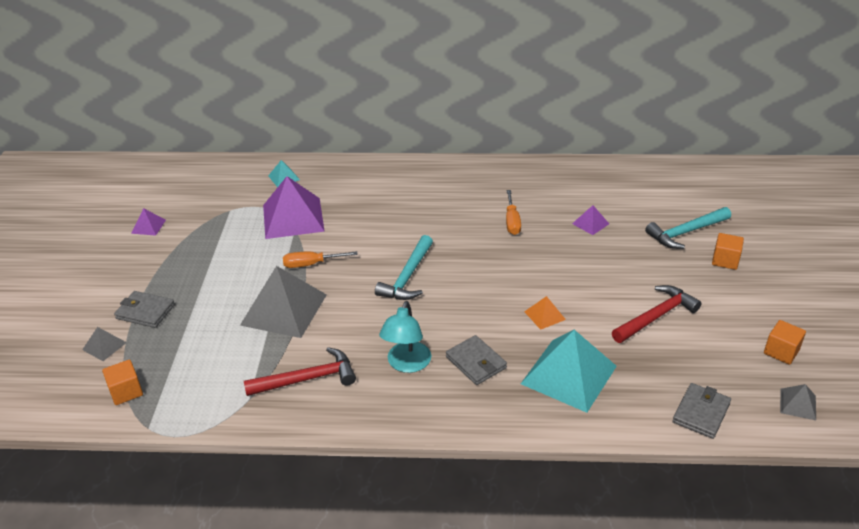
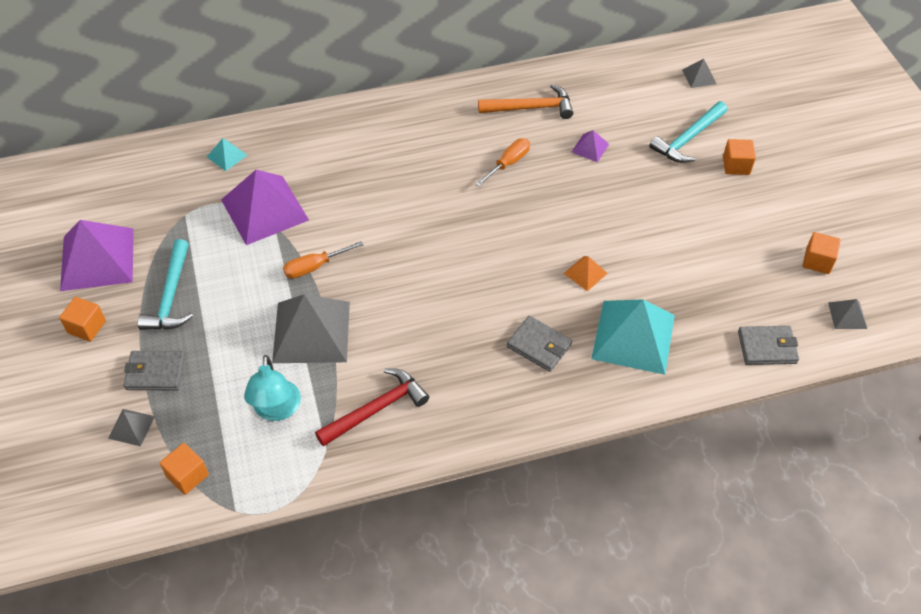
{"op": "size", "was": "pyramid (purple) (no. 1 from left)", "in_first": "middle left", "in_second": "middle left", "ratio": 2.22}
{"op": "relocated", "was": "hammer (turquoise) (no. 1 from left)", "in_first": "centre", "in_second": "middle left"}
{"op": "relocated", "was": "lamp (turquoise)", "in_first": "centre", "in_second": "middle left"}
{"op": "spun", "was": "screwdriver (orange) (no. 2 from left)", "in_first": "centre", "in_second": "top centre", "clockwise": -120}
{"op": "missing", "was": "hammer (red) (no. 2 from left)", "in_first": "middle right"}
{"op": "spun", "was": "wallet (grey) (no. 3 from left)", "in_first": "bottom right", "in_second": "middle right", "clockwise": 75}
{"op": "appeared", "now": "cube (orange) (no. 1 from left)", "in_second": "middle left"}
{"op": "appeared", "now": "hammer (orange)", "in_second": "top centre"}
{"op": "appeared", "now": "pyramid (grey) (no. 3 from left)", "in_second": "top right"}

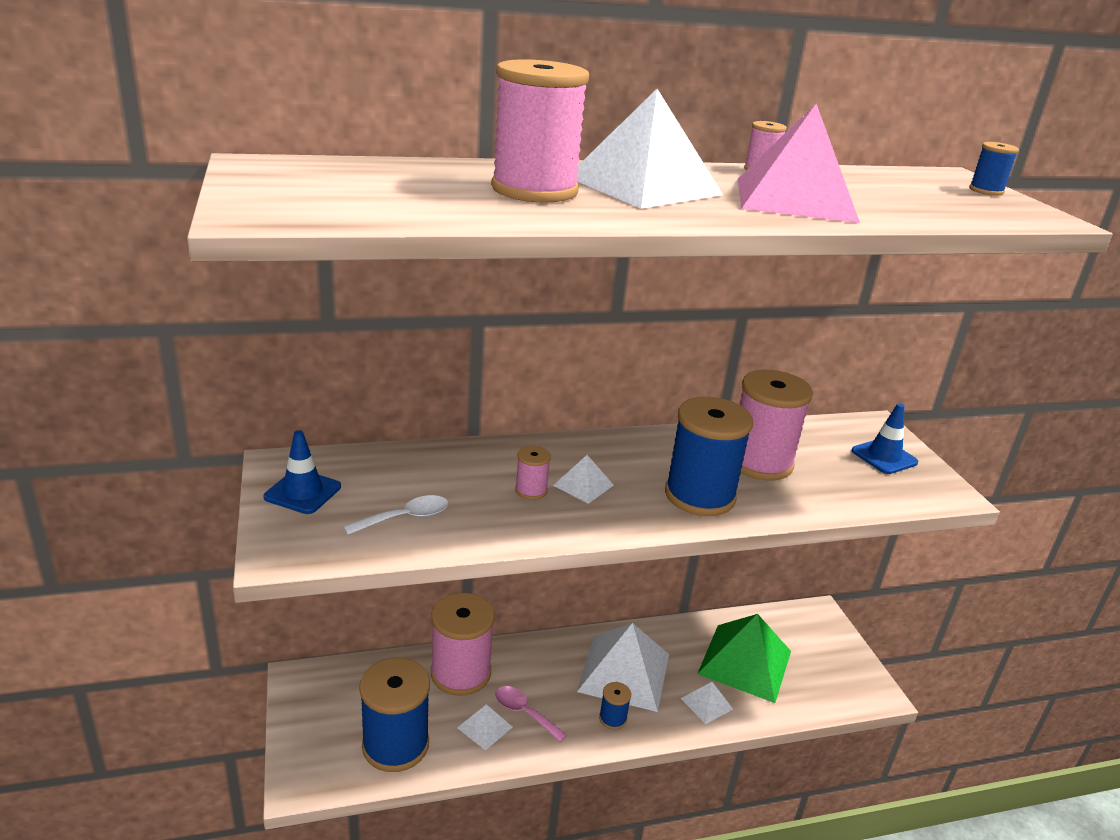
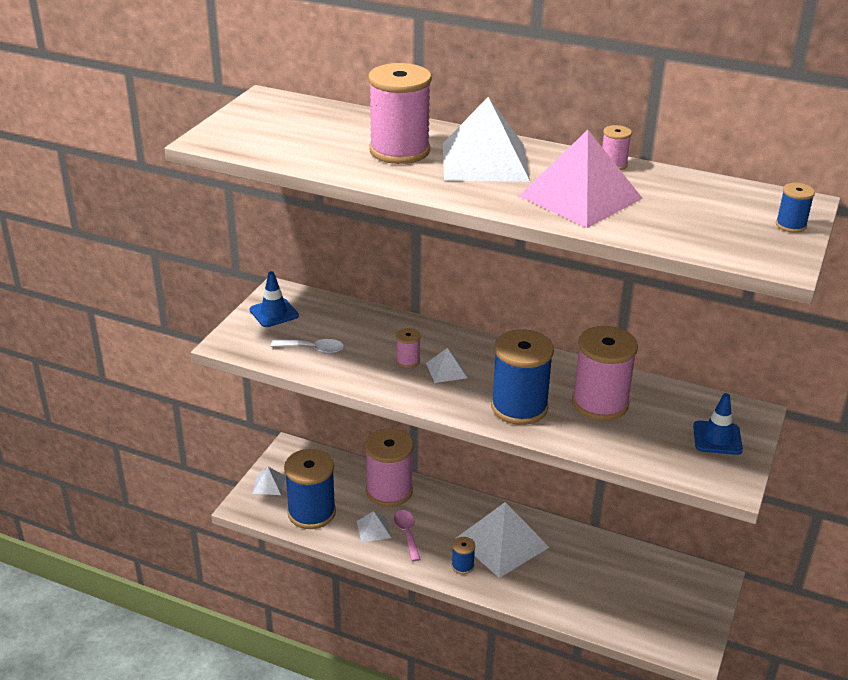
{"op": "relocated", "was": "pyramid (white) (no. 5 from left in the first image)", "now": "pyramid (white) (no. 1 from left)", "in_first": "bottom centre", "in_second": "bottom left"}
{"op": "missing", "was": "pyramid (green)", "in_first": "bottom centre"}

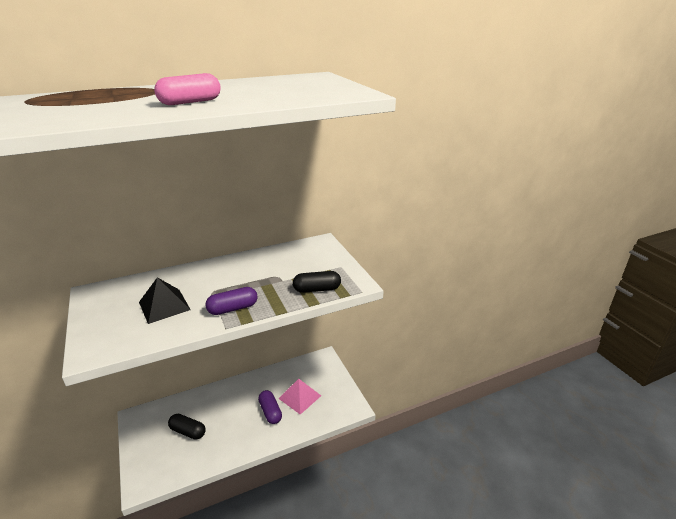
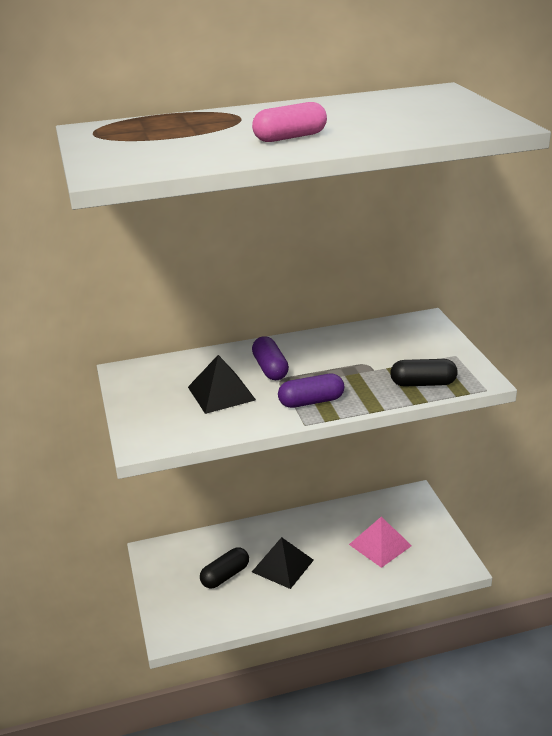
{"op": "spun", "was": "capsule (black) (no. 1 from left)", "in_first": "bottom left", "in_second": "bottom centre", "clockwise": -75}
{"op": "relocated", "was": "capsule (purple) (no. 2 from left in the first image)", "now": "capsule (purple) (no. 1 from left)", "in_first": "bottom centre", "in_second": "centre"}
{"op": "appeared", "now": "pyramid (black) (no. 2 from left)", "in_second": "bottom centre"}

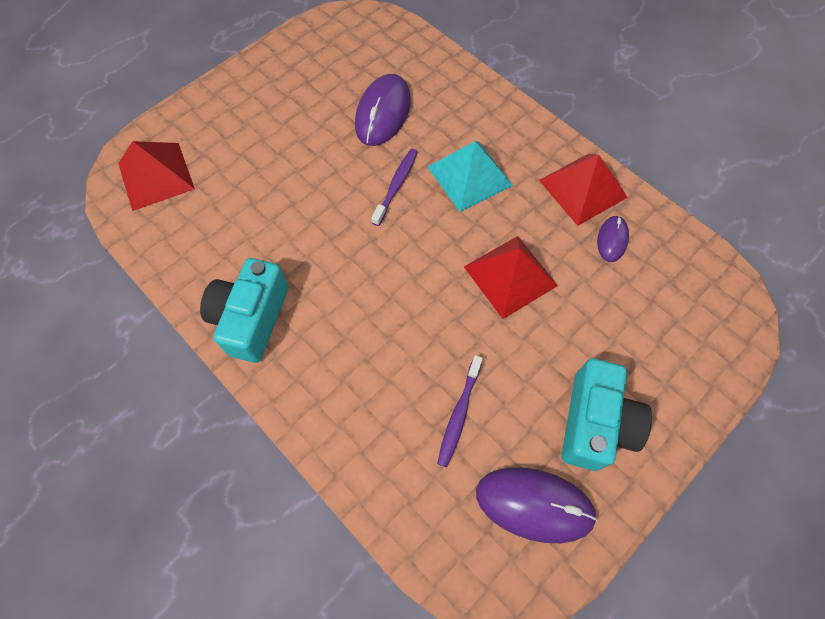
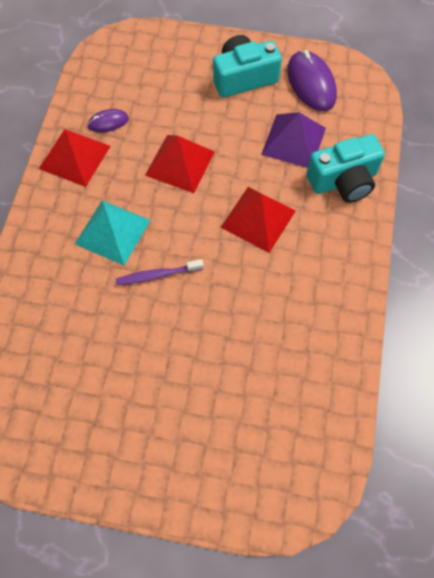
{"op": "relocated", "was": "pyramid (red) (no. 1 from left in the first image)", "now": "pyramid (red) (no. 3 from left)", "in_first": "top left", "in_second": "centre"}
{"op": "relocated", "was": "camera (turquoise) (no. 1 from left in the first image)", "now": "camera (turquoise) (no. 2 from left)", "in_first": "middle left", "in_second": "top right"}
{"op": "missing", "was": "mouse (purple) (no. 1 from left)", "in_first": "top centre"}
{"op": "exchanged", "was": "toothbrush (purple) (no. 2 from left)", "now": "pyramid (purple)", "in_first": "centre", "in_second": "top right"}

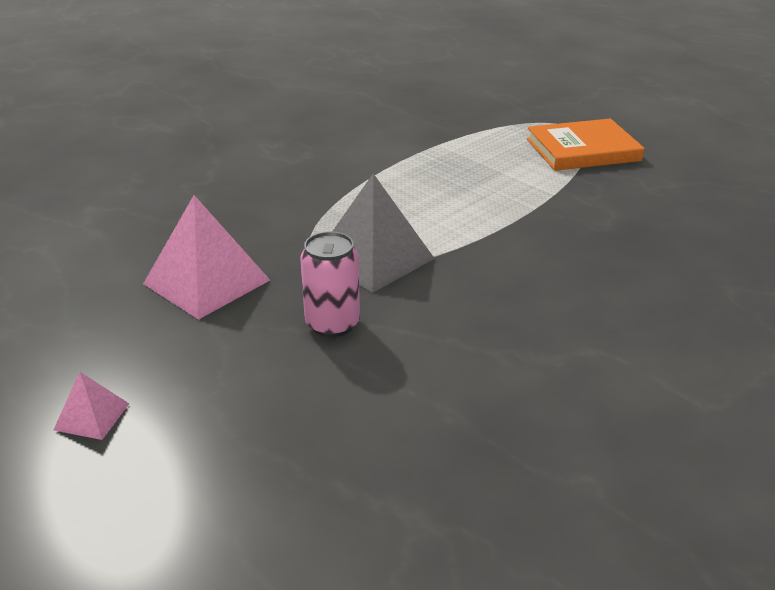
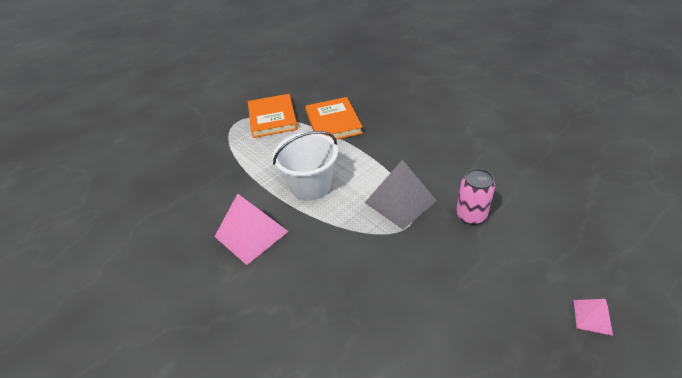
{"op": "relocated", "was": "pyramid (pink) (no. 2 from left in the first image)", "now": "pyramid (pink) (no. 1 from left)", "in_first": "middle left", "in_second": "centre"}
{"op": "appeared", "now": "bucket (white)", "in_second": "centre"}
{"op": "appeared", "now": "book (orange) (no. 2 from left)", "in_second": "top centre"}

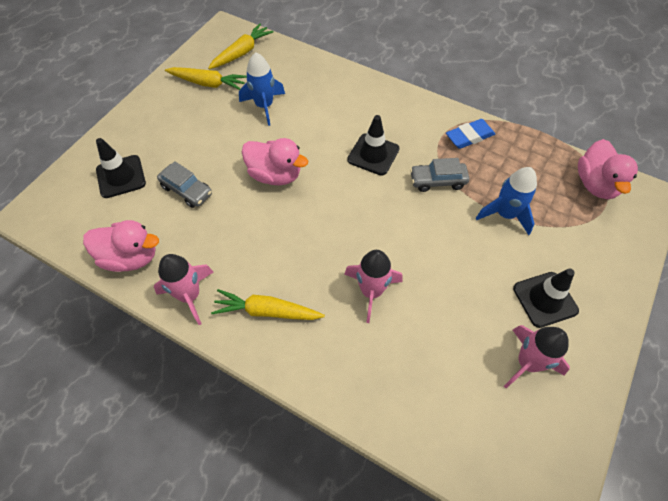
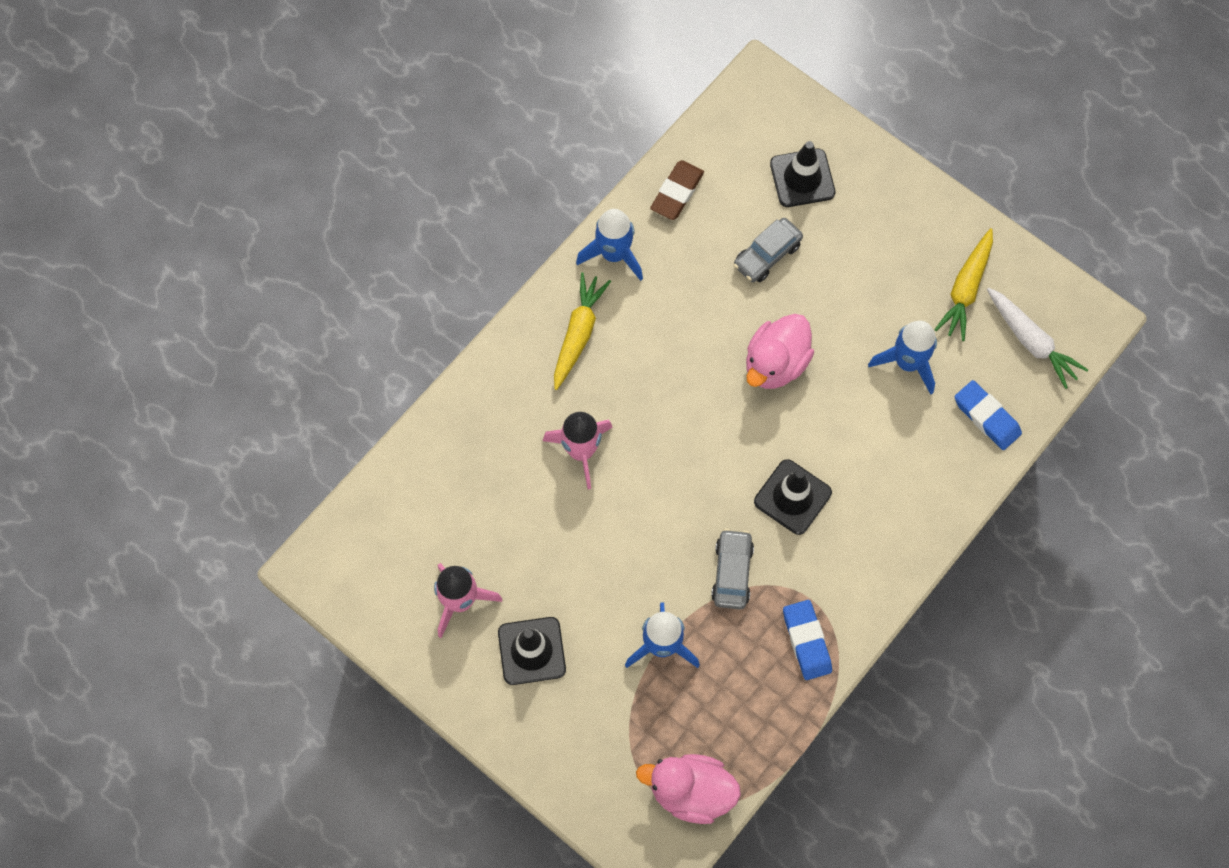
{"op": "exchanged", "was": "duck (pink) (no. 1 from left)", "now": "eraser (brown)", "in_first": "middle left", "in_second": "top centre"}
{"op": "colour", "was": "rocket (pink) (no. 1 from left)", "now": "rocket (blue) (no. 1 from left)", "in_first": "middle left", "in_second": "top centre"}
{"op": "colour", "was": "carrot (yellow) (no. 2 from left)", "now": "carrot (white)", "in_first": "top centre", "in_second": "middle right"}
{"op": "appeared", "now": "eraser (blue) (no. 2 from left)", "in_second": "middle right"}

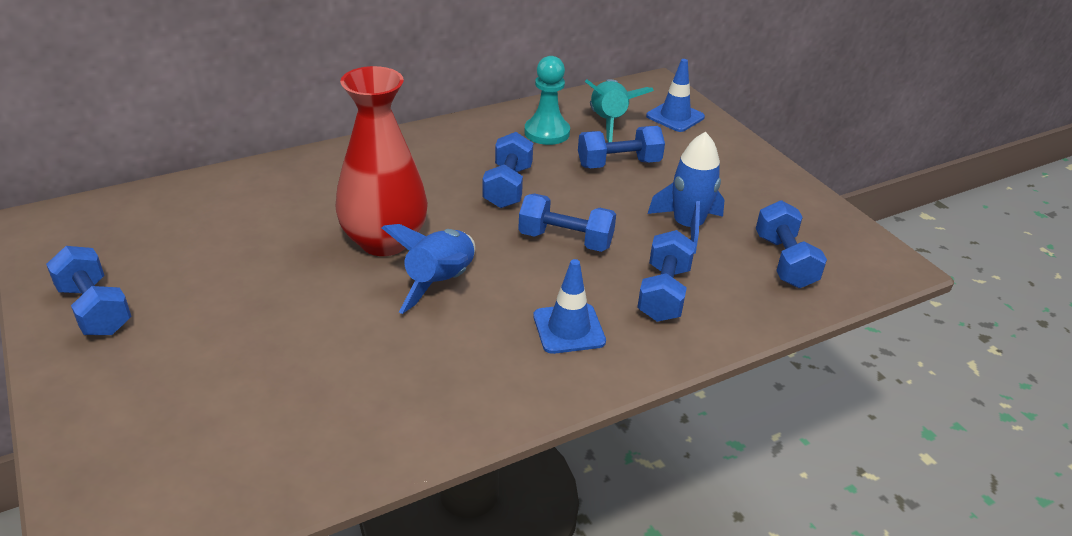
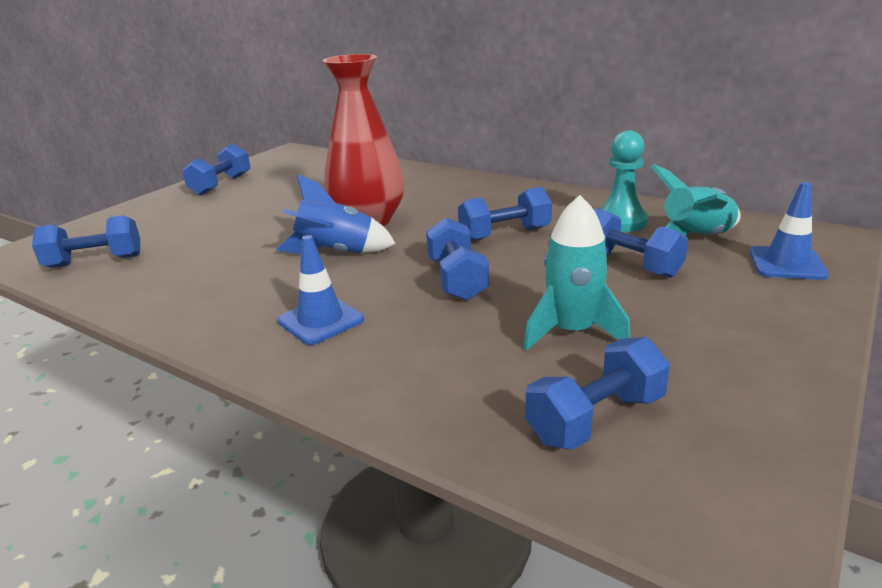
{"op": "relocated", "was": "dumbbell (blue) (no. 5 from left in the first image)", "now": "dumbbell (blue) (no. 1 from left)", "in_first": "centre", "in_second": "middle left"}
{"op": "colour", "was": "rocket (blue) (no. 2 from left)", "now": "rocket (turquoise) (no. 1 from left)", "in_first": "centre", "in_second": "centre"}

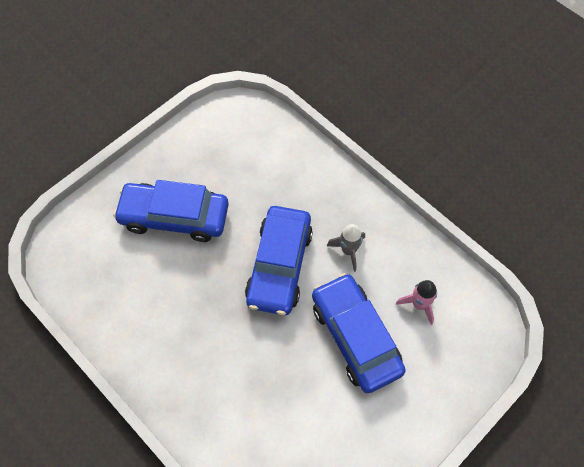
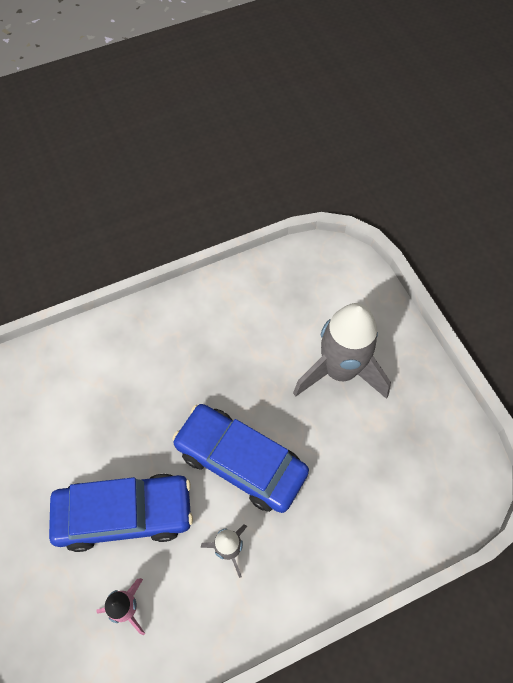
{"op": "exchanged", "was": "car (blue) (no. 1 from left)", "now": "rocket (grey) (no. 2 from left)", "in_first": "middle left", "in_second": "middle right"}

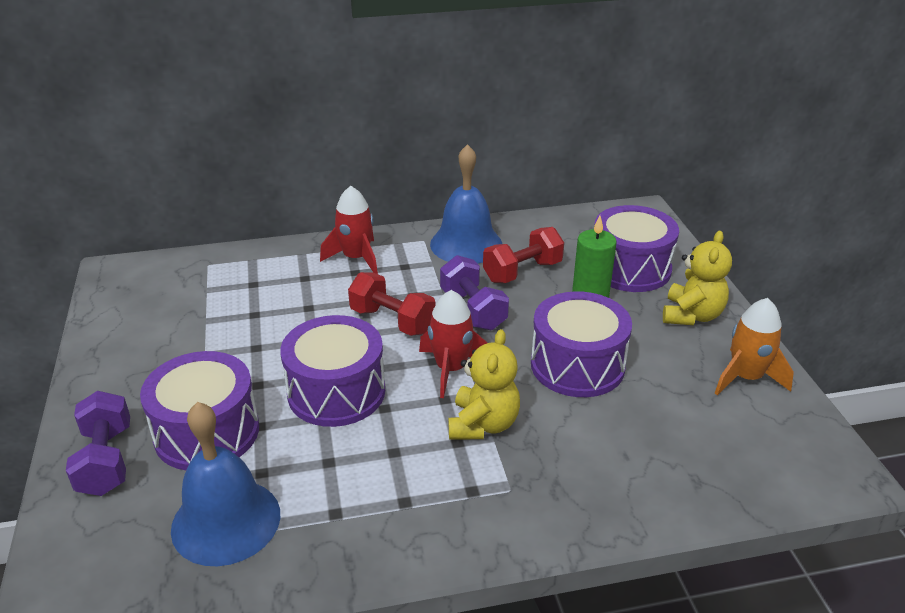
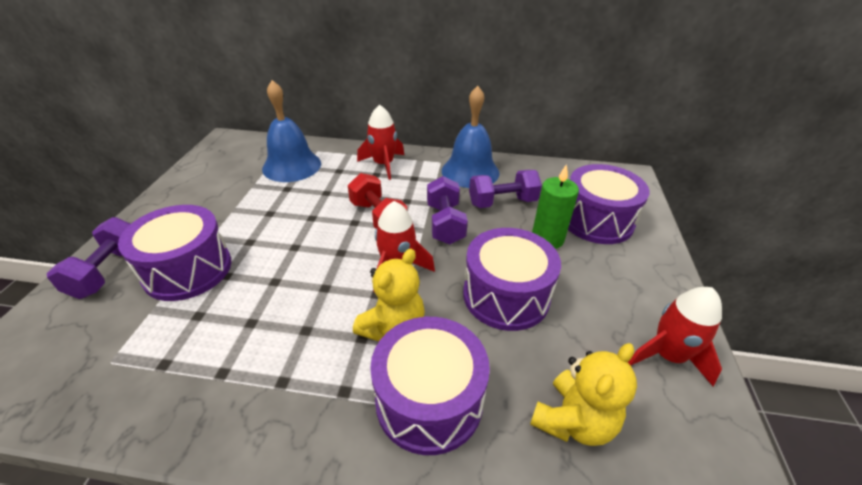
{"op": "relocated", "was": "bell (blue) (no. 1 from left)", "in_first": "bottom left", "in_second": "top centre"}
{"op": "relocated", "was": "drum (purple) (no. 2 from left)", "in_first": "centre", "in_second": "bottom centre"}
{"op": "colour", "was": "dumbbell (red) (no. 2 from left)", "now": "dumbbell (purple) (no. 3 from left)", "in_first": "centre", "in_second": "centre"}
{"op": "relocated", "was": "teddy bear (yellow) (no. 2 from left)", "in_first": "middle right", "in_second": "bottom right"}
{"op": "colour", "was": "rocket (orange)", "now": "rocket (red) (no. 3 from left)", "in_first": "middle right", "in_second": "bottom right"}

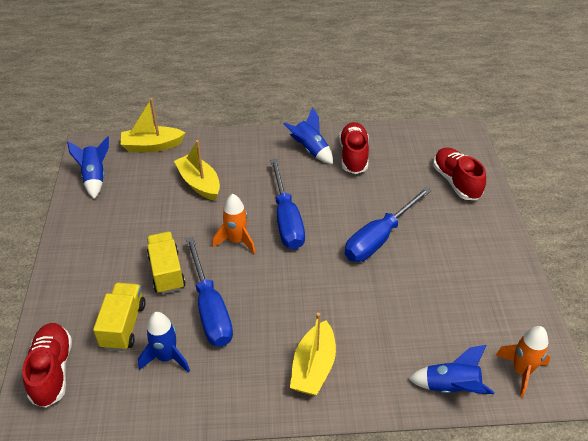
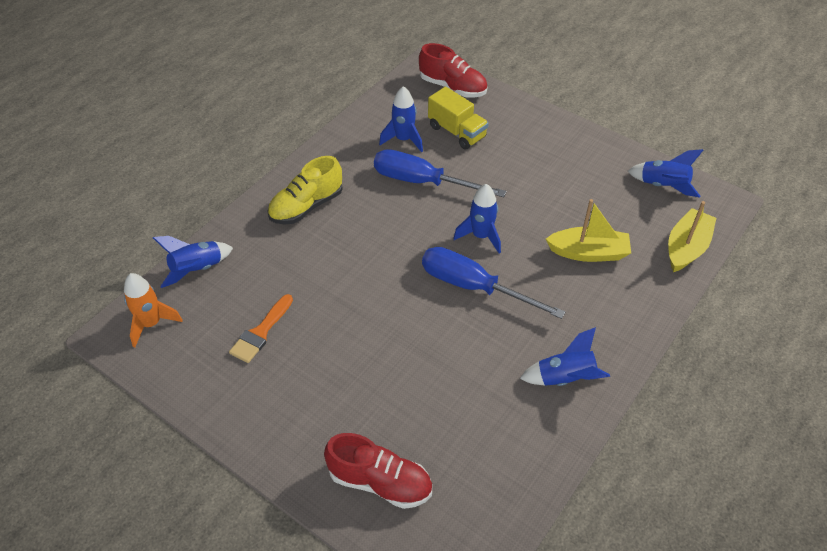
{"op": "missing", "was": "truck (yellow) (no. 2 from left)", "in_first": "middle left"}
{"op": "colour", "was": "rocket (orange) (no. 1 from left)", "now": "rocket (blue) (no. 3 from left)", "in_first": "centre", "in_second": "centre"}
{"op": "exchanged", "was": "boat (yellow) (no. 3 from left)", "now": "shoe (yellow)", "in_first": "bottom centre", "in_second": "centre"}
{"op": "missing", "was": "shoe (red) (no. 2 from left)", "in_first": "centre"}
{"op": "missing", "was": "screwdriver (blue) (no. 3 from left)", "in_first": "centre"}
{"op": "appeared", "now": "brush (orange)", "in_second": "middle left"}

